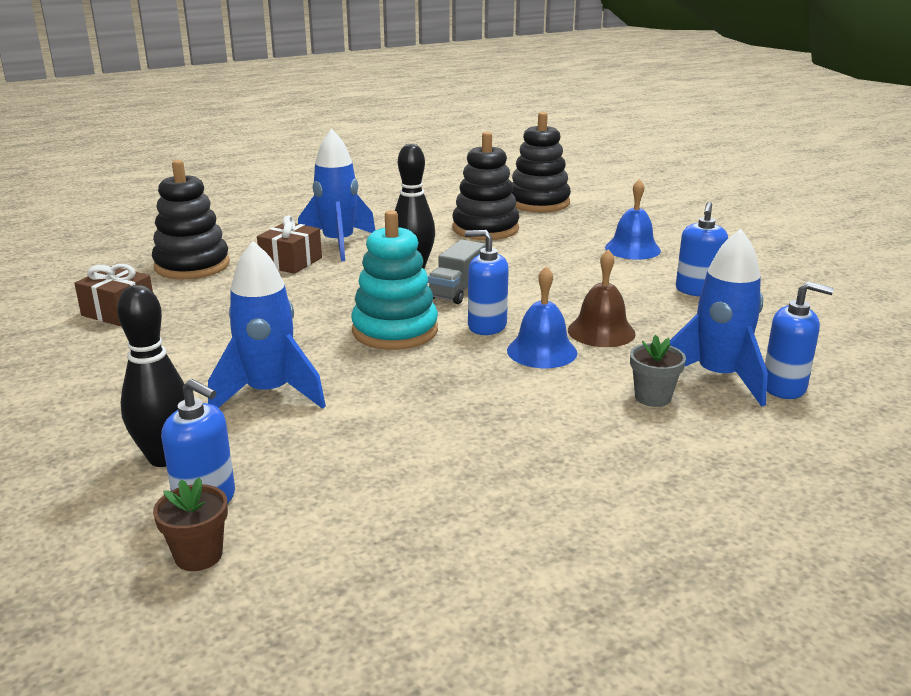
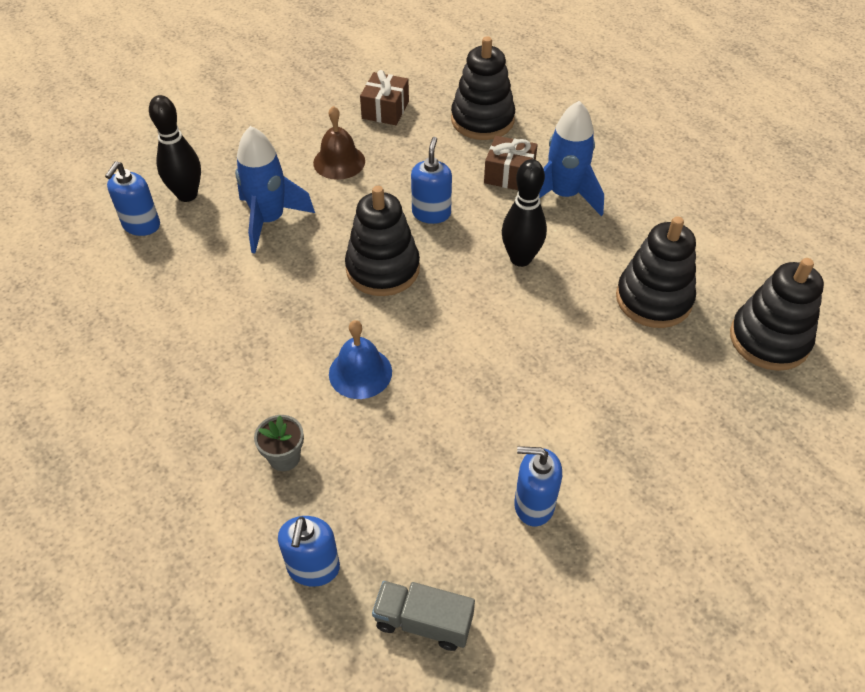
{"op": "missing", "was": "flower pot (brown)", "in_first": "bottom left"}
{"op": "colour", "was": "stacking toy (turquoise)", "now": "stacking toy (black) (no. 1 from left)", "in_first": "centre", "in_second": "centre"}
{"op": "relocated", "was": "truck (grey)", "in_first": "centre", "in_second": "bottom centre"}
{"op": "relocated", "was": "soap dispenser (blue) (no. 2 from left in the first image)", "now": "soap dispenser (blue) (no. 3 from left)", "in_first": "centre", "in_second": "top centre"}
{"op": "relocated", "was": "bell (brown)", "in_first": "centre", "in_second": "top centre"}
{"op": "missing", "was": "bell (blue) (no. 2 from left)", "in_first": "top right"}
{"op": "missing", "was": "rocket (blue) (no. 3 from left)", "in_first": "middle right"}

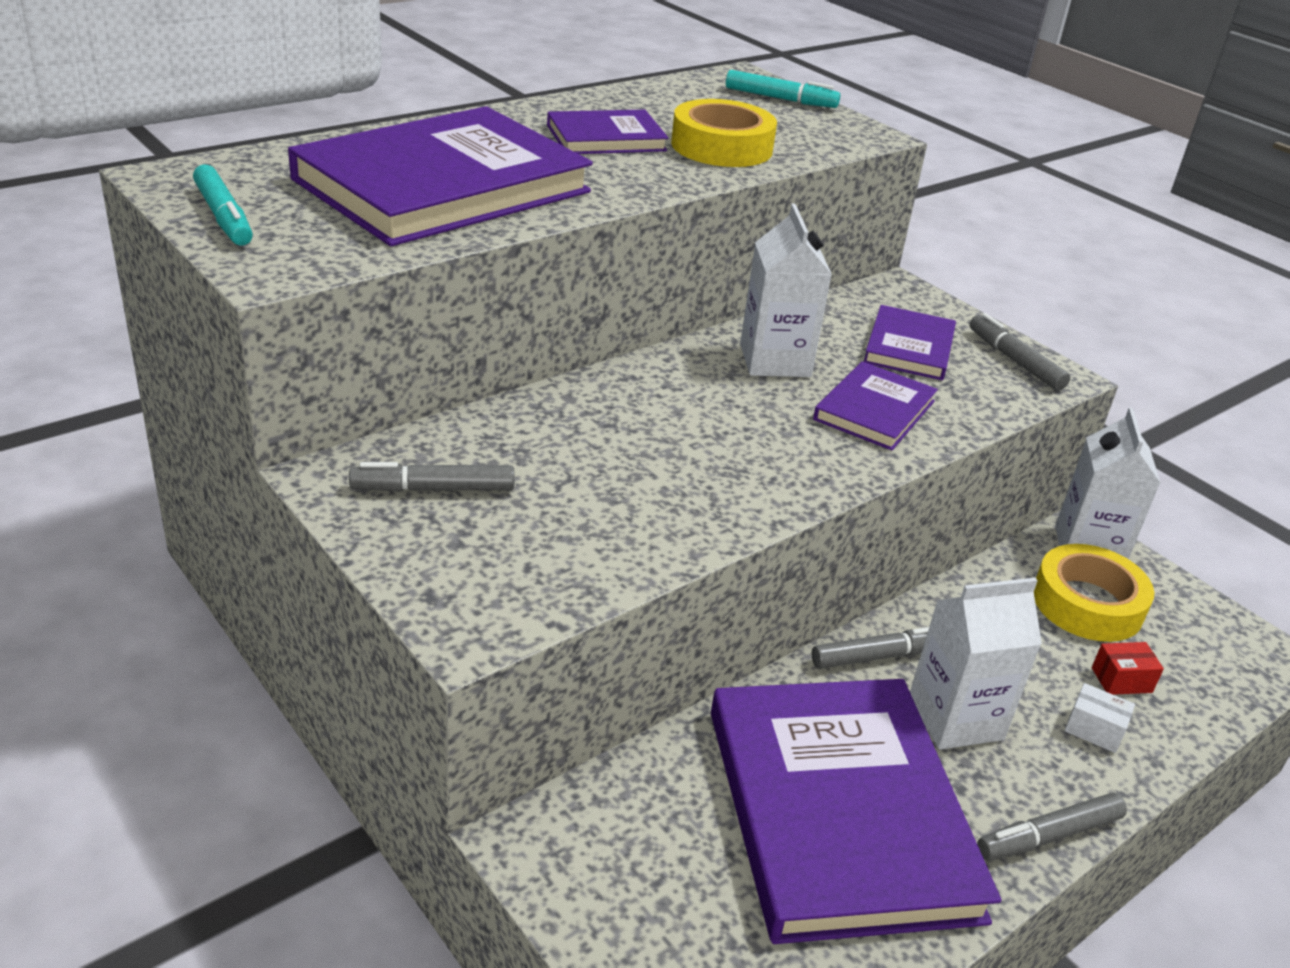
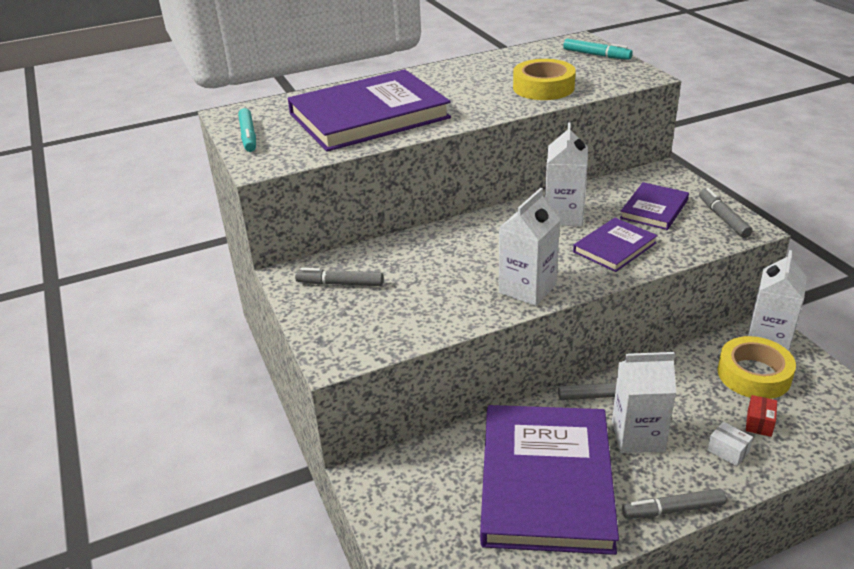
{"op": "missing", "was": "book (purple) (no. 2 from left)", "in_first": "top centre"}
{"op": "spun", "was": "box (red)", "in_first": "bottom right", "in_second": "bottom right", "clockwise": -75}
{"op": "appeared", "now": "carton (white) (no. 1 from left)", "in_second": "centre"}

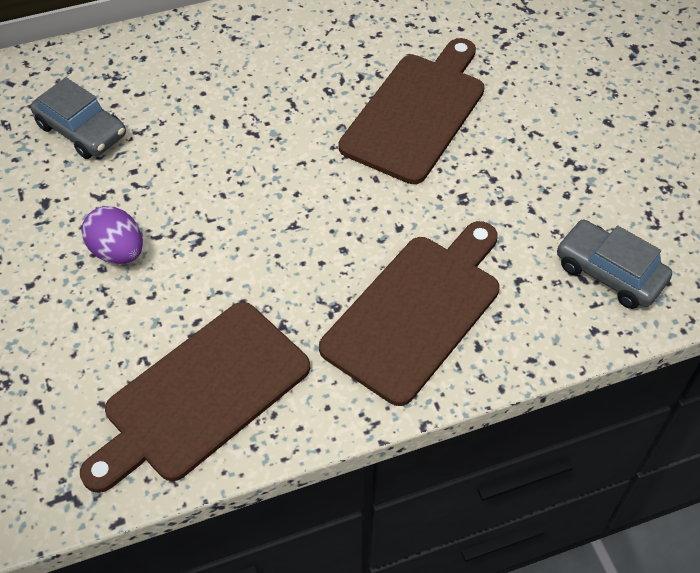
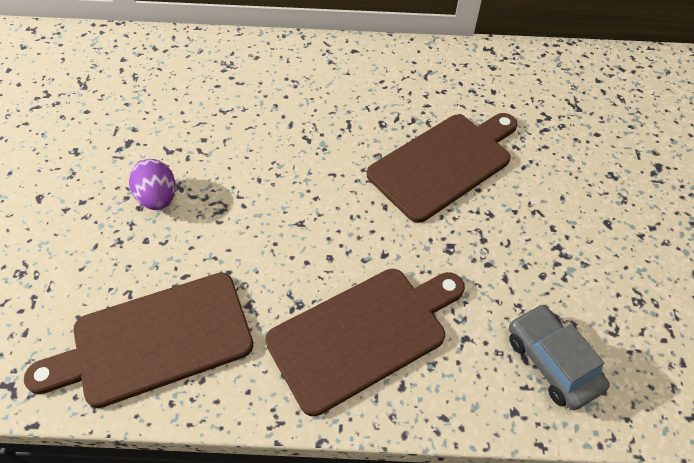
{"op": "missing", "was": "car (grey) (no. 1 from left)", "in_first": "top left"}

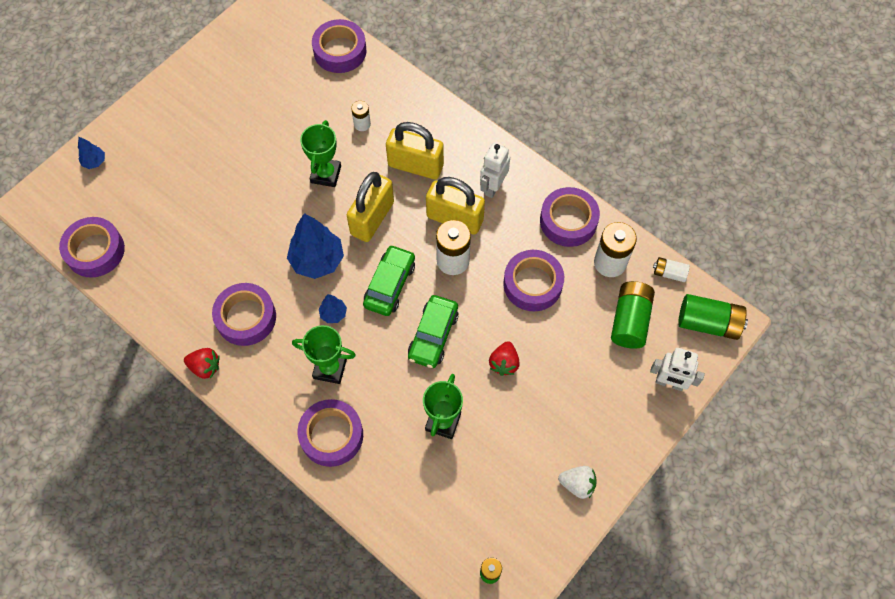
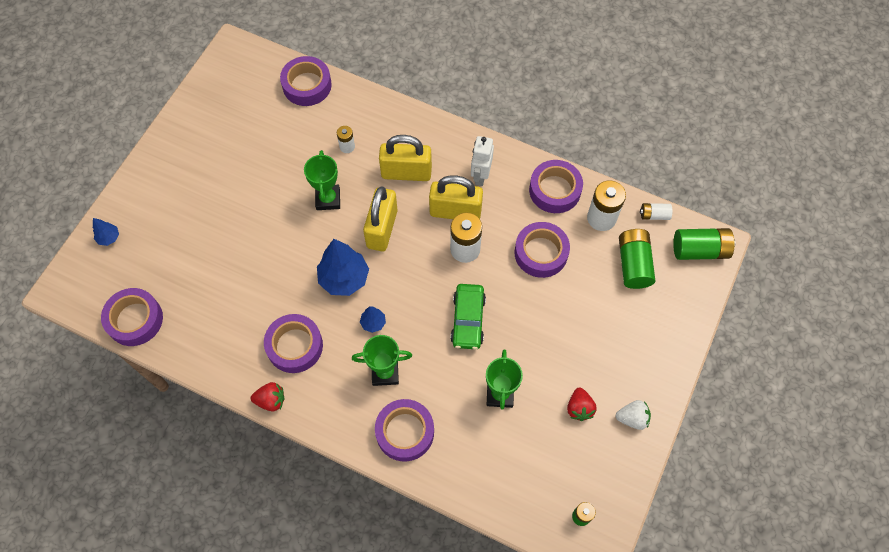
{"op": "missing", "was": "car (green) (no. 1 from left)", "in_first": "centre"}
{"op": "relocated", "was": "strawberry (red) (no. 2 from left)", "in_first": "centre", "in_second": "bottom centre"}
{"op": "missing", "was": "robot (white) (no. 2 from left)", "in_first": "middle right"}

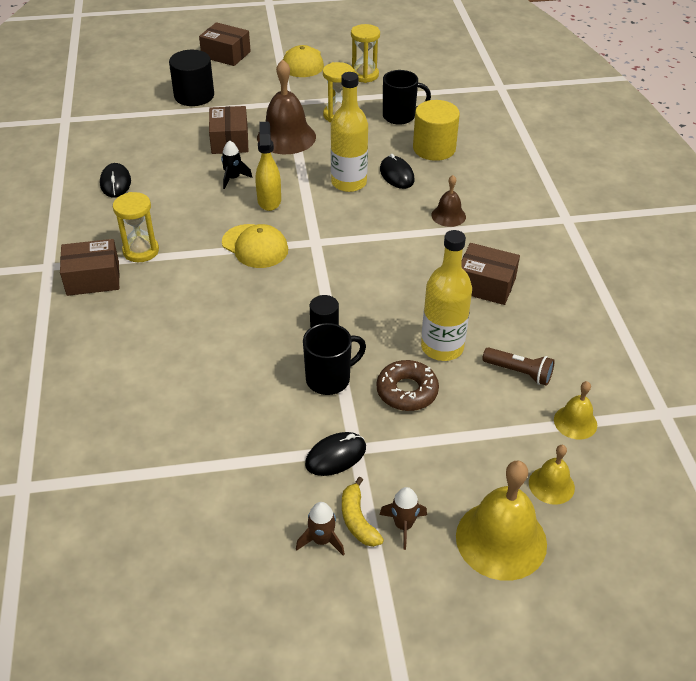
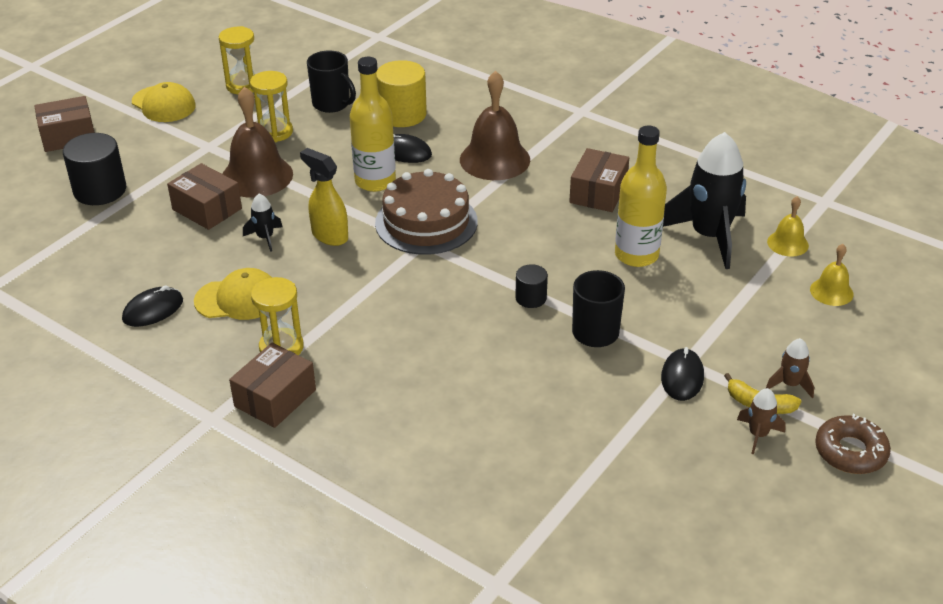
{"op": "spun", "was": "mouse (black) (no. 1 from left)", "in_first": "top left", "in_second": "middle left", "clockwise": -75}
{"op": "relocated", "was": "cap (yellow) (no. 1 from left in the first image)", "now": "cap (yellow) (no. 2 from left)", "in_first": "centre", "in_second": "middle left"}
{"op": "relocated", "was": "donut (brown)", "in_first": "centre", "in_second": "bottom right"}
{"op": "spun", "was": "mug (black) (no. 2 from left in the first image)", "in_first": "top centre", "in_second": "top centre", "clockwise": 90}
{"op": "size", "was": "bell (brown) (no. 2 from left)", "in_first": "top centre", "in_second": "top centre", "ratio": 1.89}
{"op": "missing", "was": "bell (yellow) (no. 1 from left)", "in_first": "bottom right"}
{"op": "spun", "was": "box (brown) (no. 4 from left)", "in_first": "middle right", "in_second": "top centre", "clockwise": -45}
{"op": "exchanged", "was": "flashlight (brown)", "now": "rocket (black) (no. 2 from left)", "in_first": "middle right", "in_second": "top right"}
{"op": "appeared", "now": "cake (brown)", "in_second": "centre"}

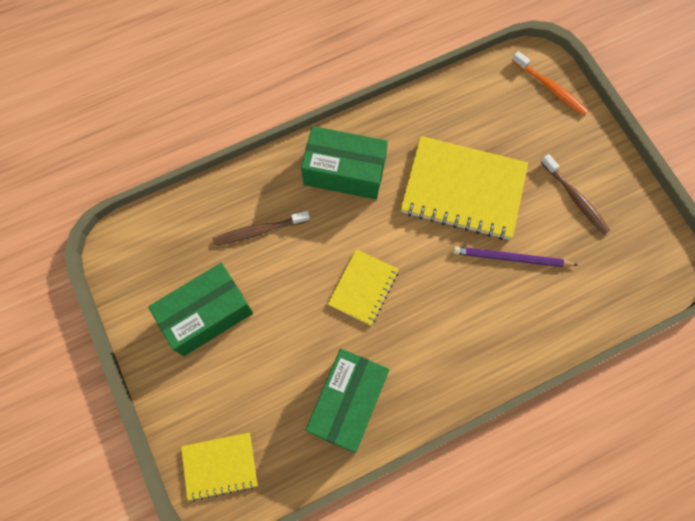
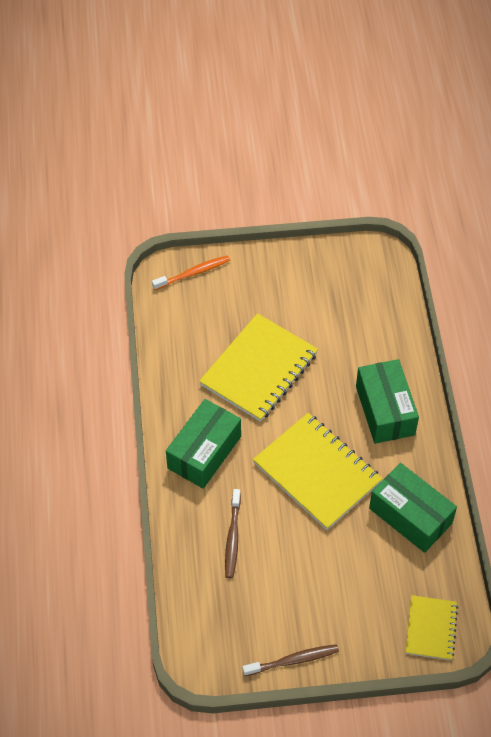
{"op": "relocated", "was": "box (green) (no. 1 from left in the first image)", "now": "box (green) (no. 2 from left)", "in_first": "middle left", "in_second": "middle right"}
{"op": "size", "was": "notebook (yellow) (no. 2 from left)", "in_first": "centre", "in_second": "centre", "ratio": 1.82}
{"op": "missing", "was": "pencil (purple)", "in_first": "middle right"}
{"op": "relocated", "was": "toothbrush (brown) (no. 2 from left)", "in_first": "middle right", "in_second": "bottom centre"}

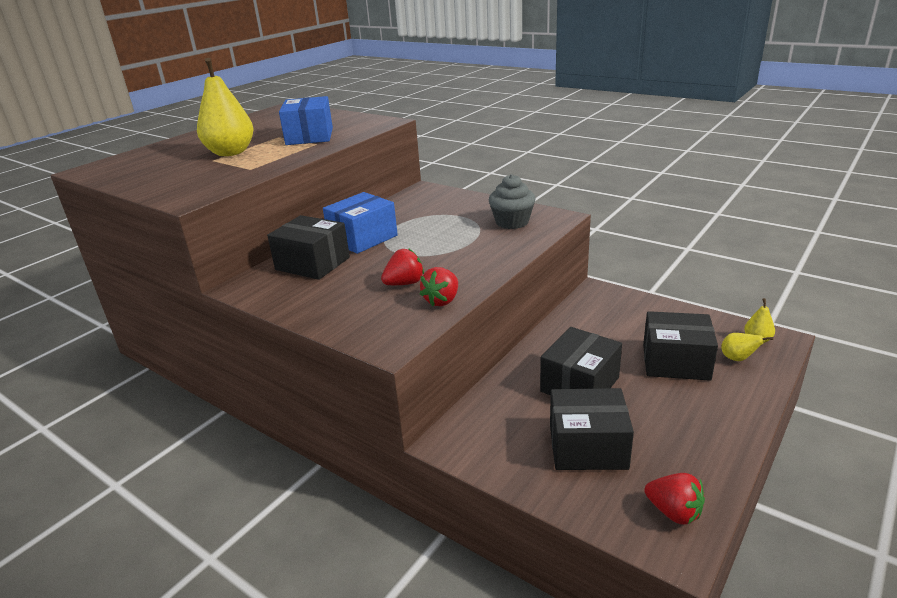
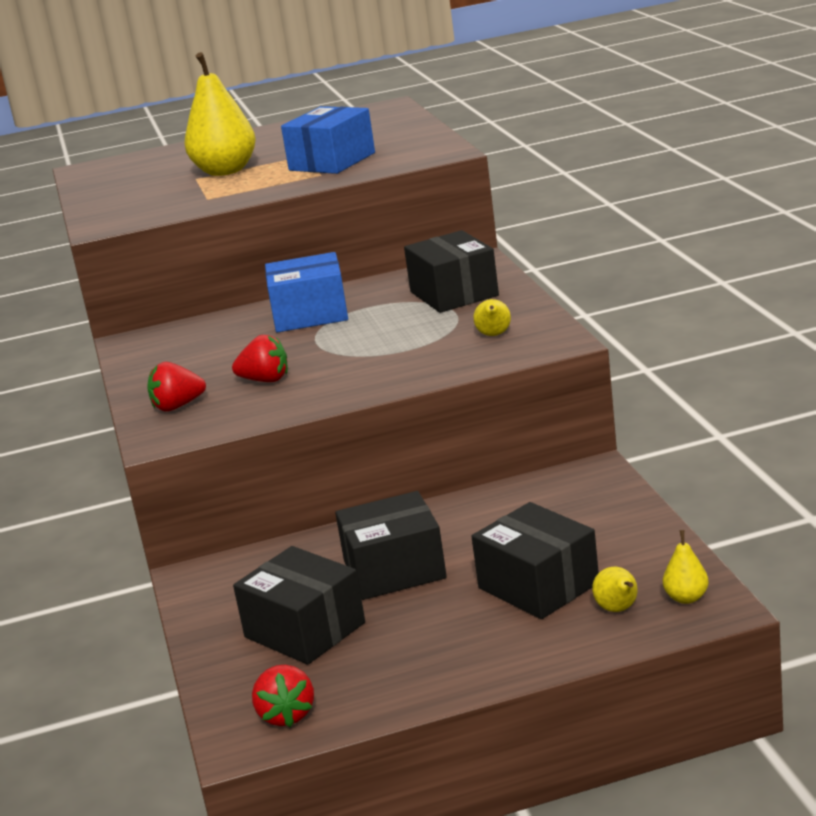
{"op": "relocated", "was": "box (black) (no. 1 from left in the first image)", "now": "box (black) (no. 3 from left)", "in_first": "centre", "in_second": "top centre"}
{"op": "relocated", "was": "strawberry (red) (no. 2 from left in the first image)", "now": "strawberry (red) (no. 1 from left)", "in_first": "centre", "in_second": "middle left"}
{"op": "exchanged", "was": "cupcake (grey)", "now": "pear (yellow) (no. 2 from left)", "in_first": "centre", "in_second": "centre"}

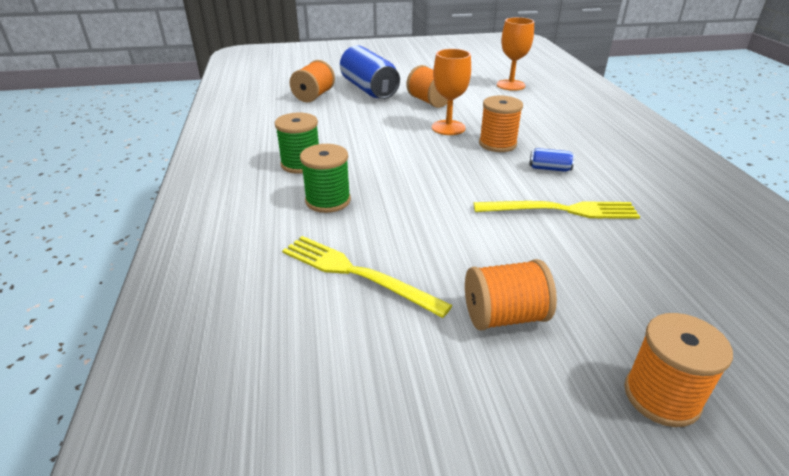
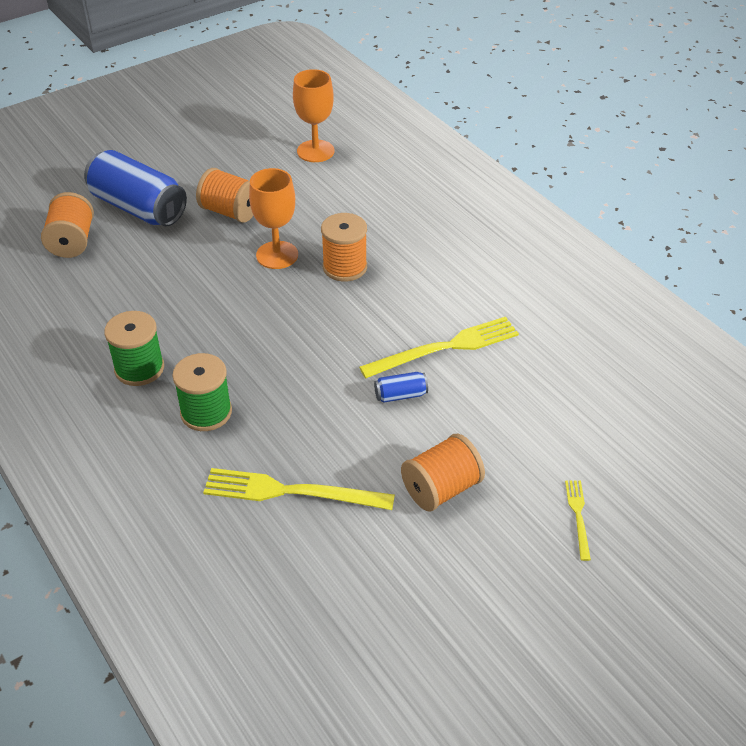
{"op": "relocated", "was": "can (blue) (no. 2 from left)", "in_first": "middle right", "in_second": "centre"}
{"op": "exchanged", "was": "spool (orange) (no. 5 from left)", "now": "fork (yellow) (no. 3 from left)", "in_first": "bottom right", "in_second": "bottom right"}

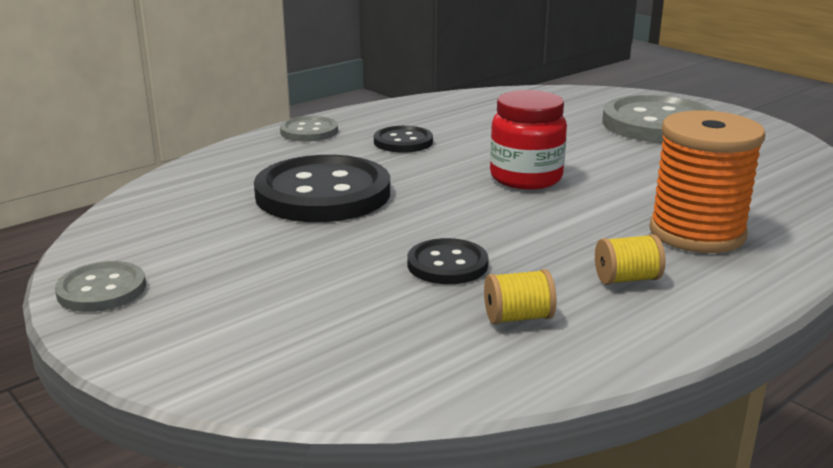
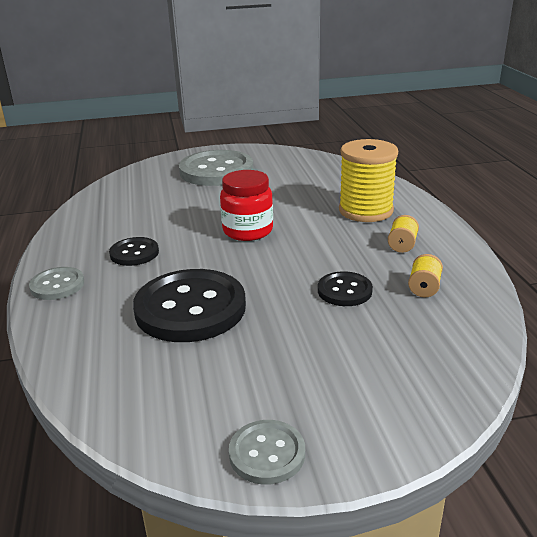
{"op": "colour", "was": "spool (orange)", "now": "spool (yellow) (no. 1 from left)", "in_first": "middle right", "in_second": "middle right"}

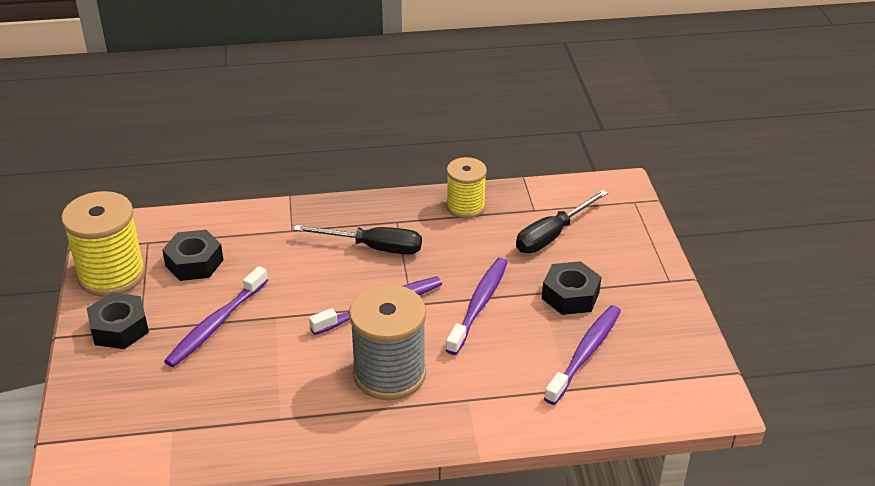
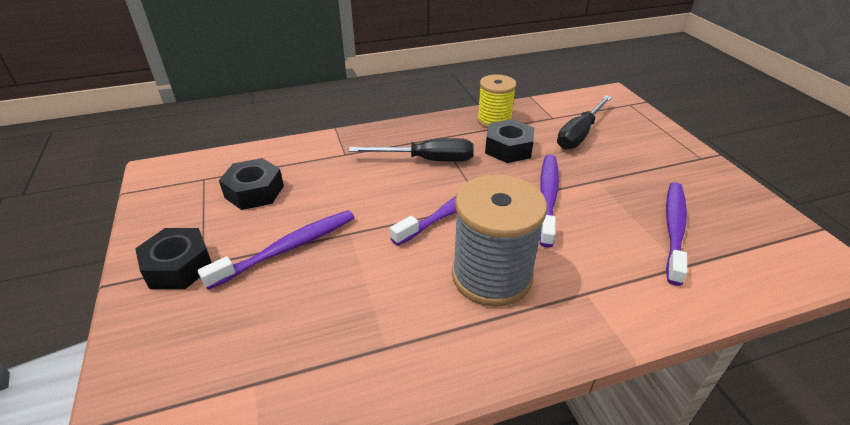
{"op": "missing", "was": "spool (yellow) (no. 1 from left)", "in_first": "middle left"}
{"op": "spun", "was": "toothbrush (purple) (no. 1 from left)", "in_first": "middle left", "in_second": "middle left", "clockwise": -150}
{"op": "relocated", "was": "nut (black) (no. 3 from left)", "in_first": "centre", "in_second": "top centre"}

